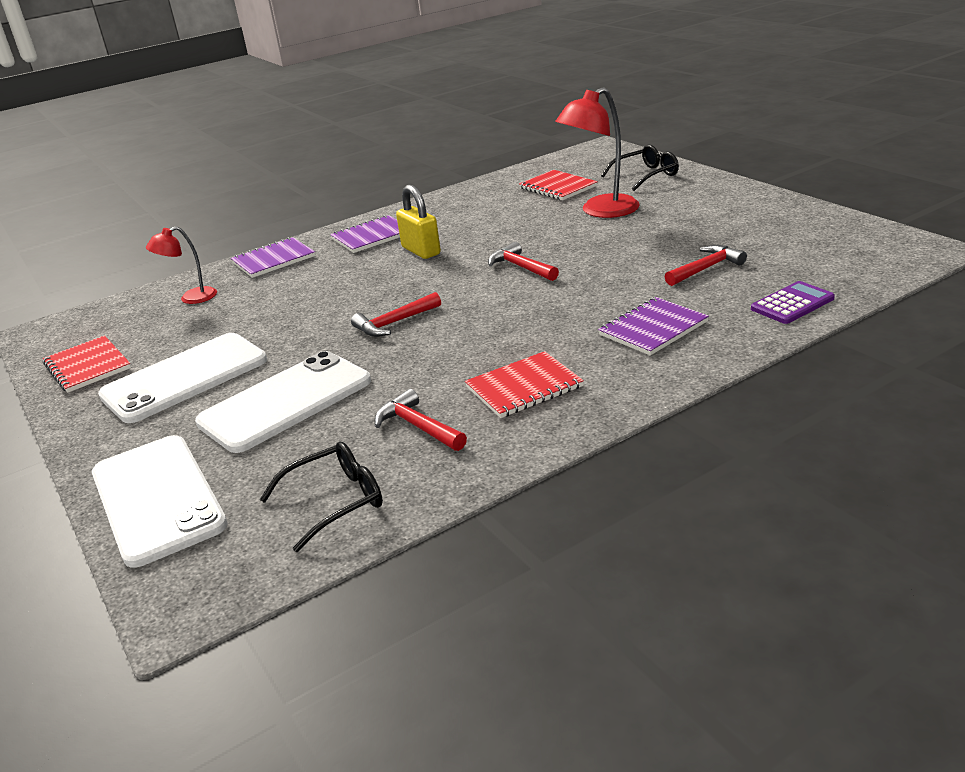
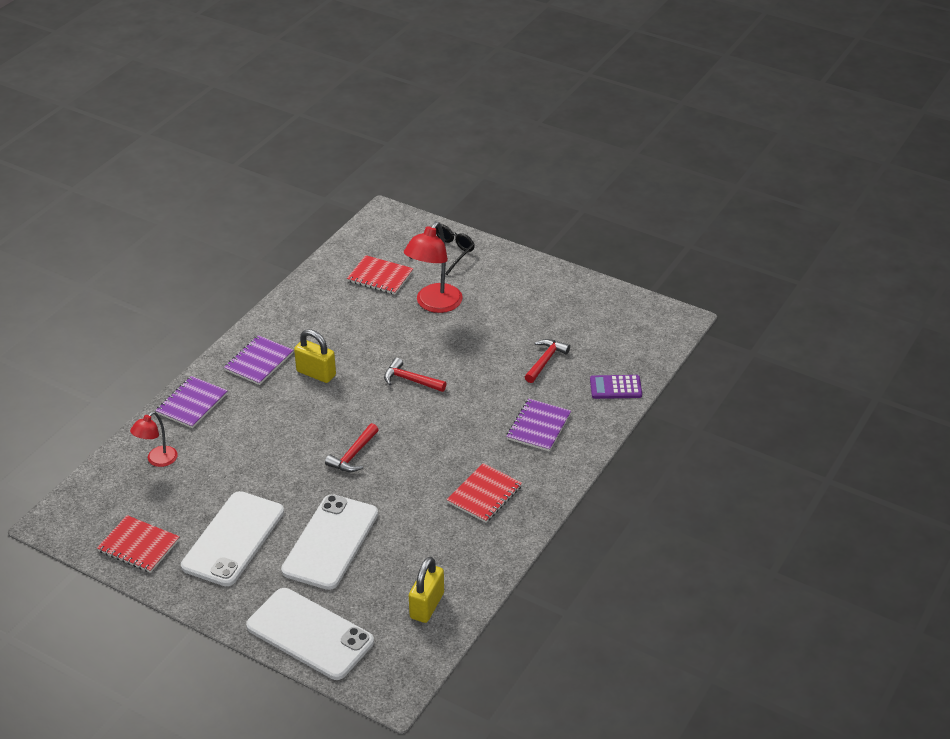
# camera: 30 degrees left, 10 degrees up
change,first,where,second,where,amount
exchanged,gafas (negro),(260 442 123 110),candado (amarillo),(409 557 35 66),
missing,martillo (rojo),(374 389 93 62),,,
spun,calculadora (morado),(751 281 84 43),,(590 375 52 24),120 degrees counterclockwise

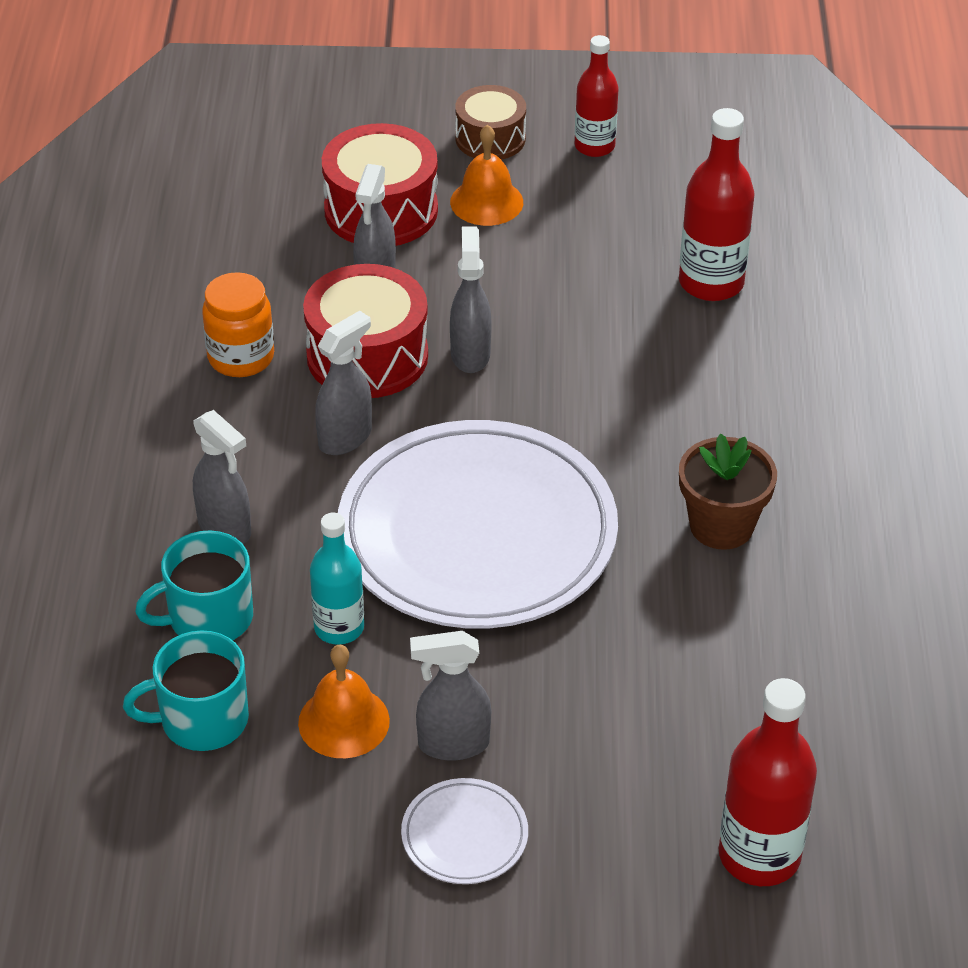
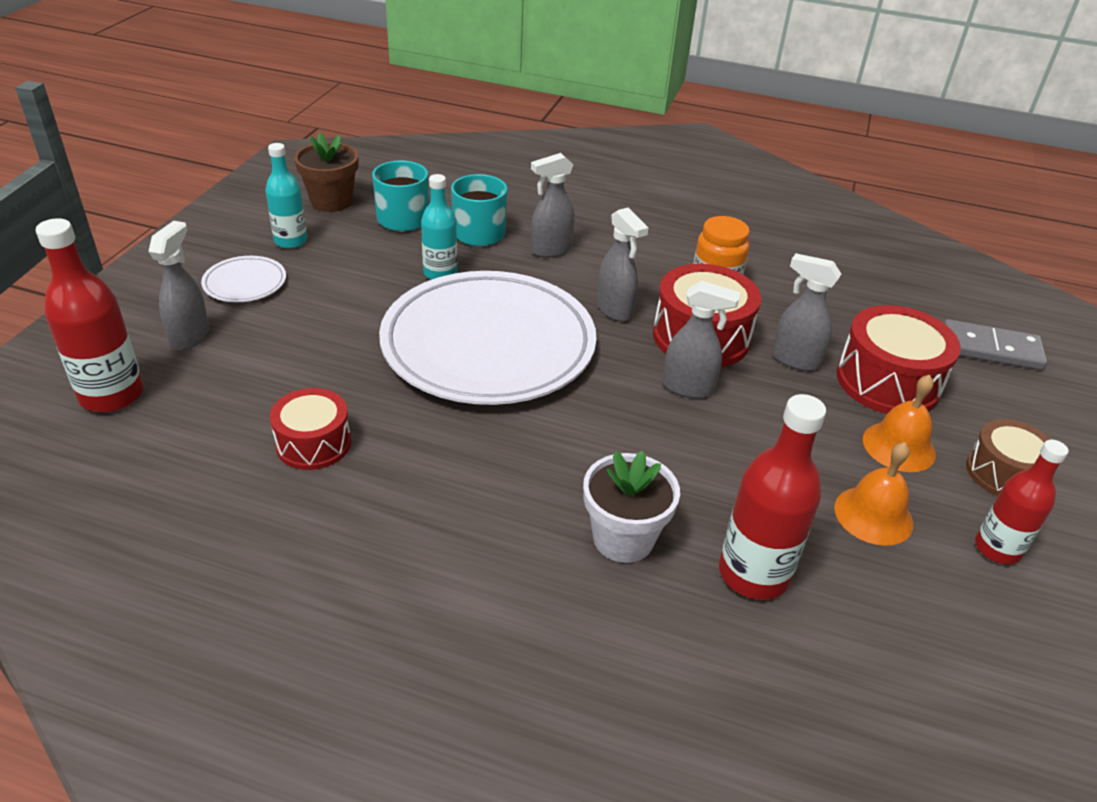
# camera: 105 degrees right, 5 degrees down
change,first,where,second,where,amount
relocated,campana (naranja),(298 645 92 113),,(834 442 79 104),
relocated,pulverizador (gris),(410 631 81 129),,(148 221 61 130),
relocated,maceta (marrón),(679 433 98 117),,(294 133 65 79),
appeared,,,botella (turquesa),(265 143 42 106),
appeared,,,tambor (rojo),(270 388 81 82),
appeared,,,maceta (blanco),(583 451 97 112),
appeared,,,ficha de dominó (gris),(944 319 103 51),

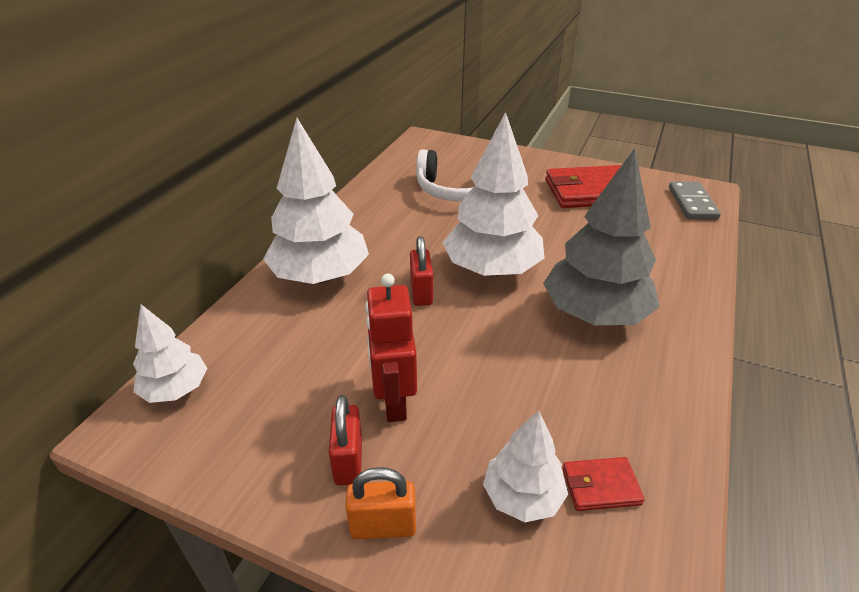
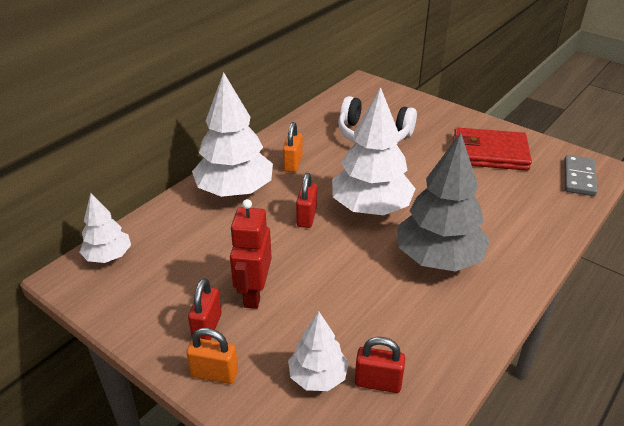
# camera: 15 degrees right, 0 degrees up
change,first,where,second,where,amount
exchanged,cartera (rojo),(562 457 83 54),candado (rojo),(355 337 50 56),
appeared,,,candado (naranja),(283 122 20 51),

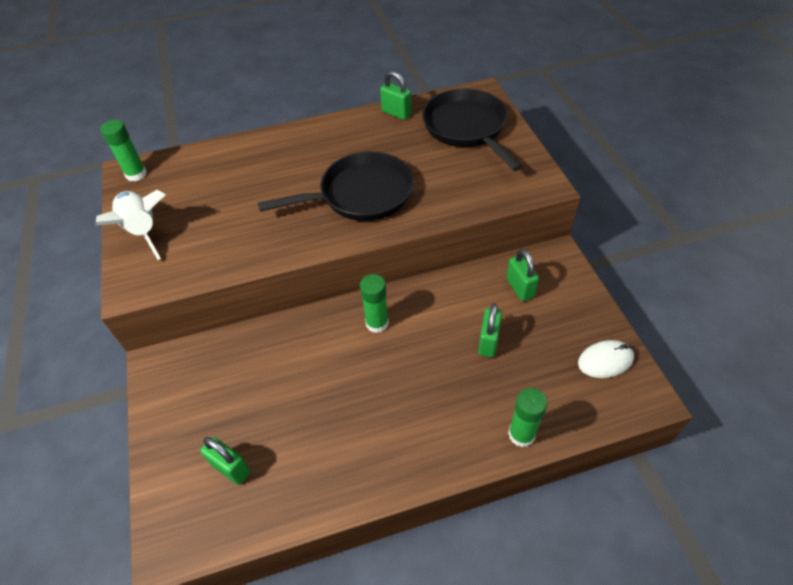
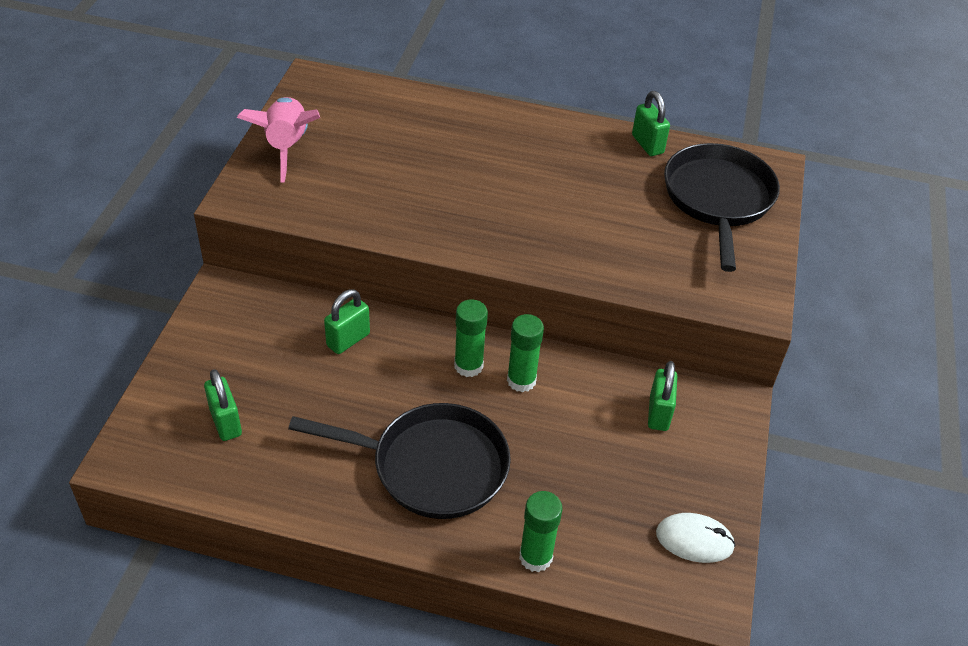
# camera: 25 degrees right, 5 degrees down
change,first,where,second,where,amount
colour,cohete (blanco),(96 190 70 70),cohete (rosa),(237 97 83 85),
relocated,barra de pegamento (verde),(100 120 47 62),,(507 314 37 78),
relocated,sartén (negro),(258 151 156 70),,(288 403 223 116),
relocated,candado (verde),(478 303 24 54),,(324 289 46 65),

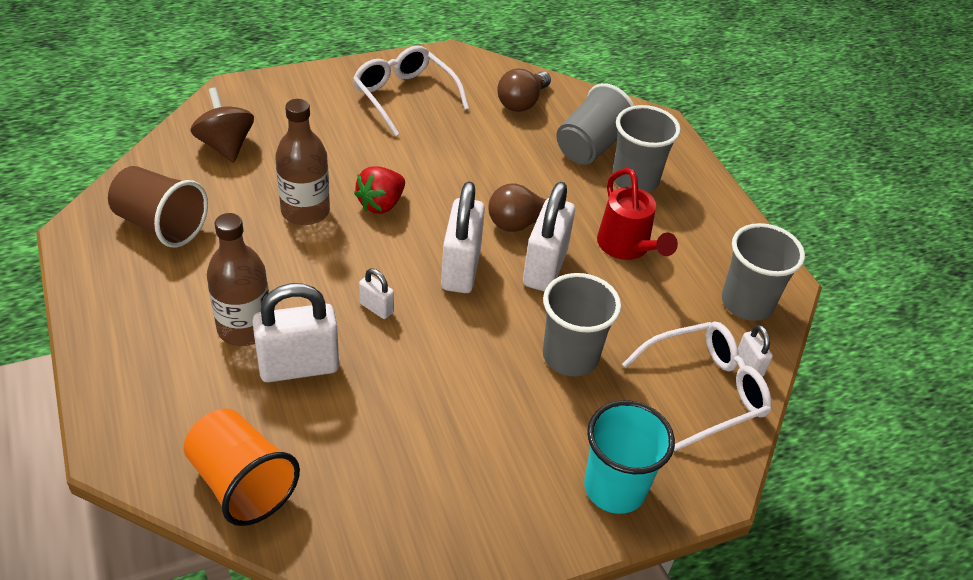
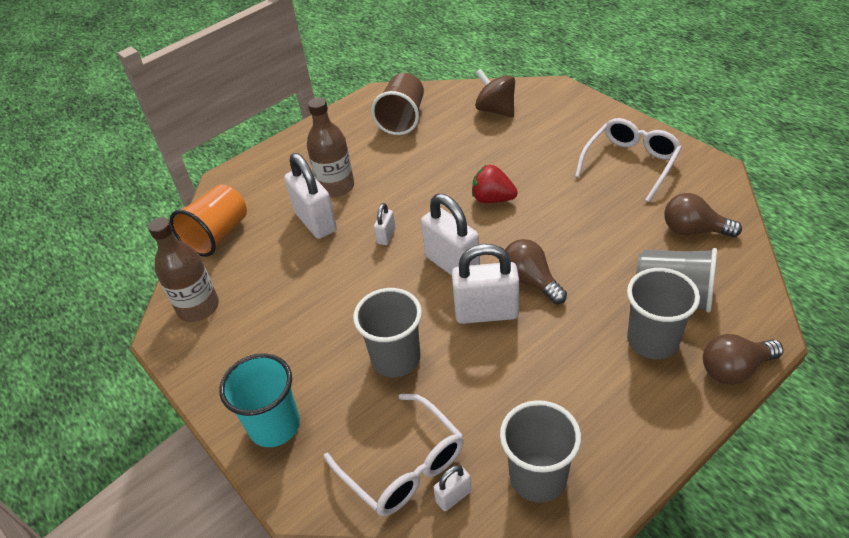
# camera: 80 degrees right, 0 degrees up
change,first,where,second,where,amount
spun,peonza (marrón),(190 88 64 75),,(475 69 40 48),90 degrees counterclockwise
relocated,botella (marrón),(275 99 55 126),,(148 217 71 105),
spun,candado (blanco),(441 181 44 112),,(421 194 59 82),60 degrees clockwise
missing,regadera (rojo),(597 168 81 92),,,
appeared,,,bombilla (marrón),(703 334 80 51),

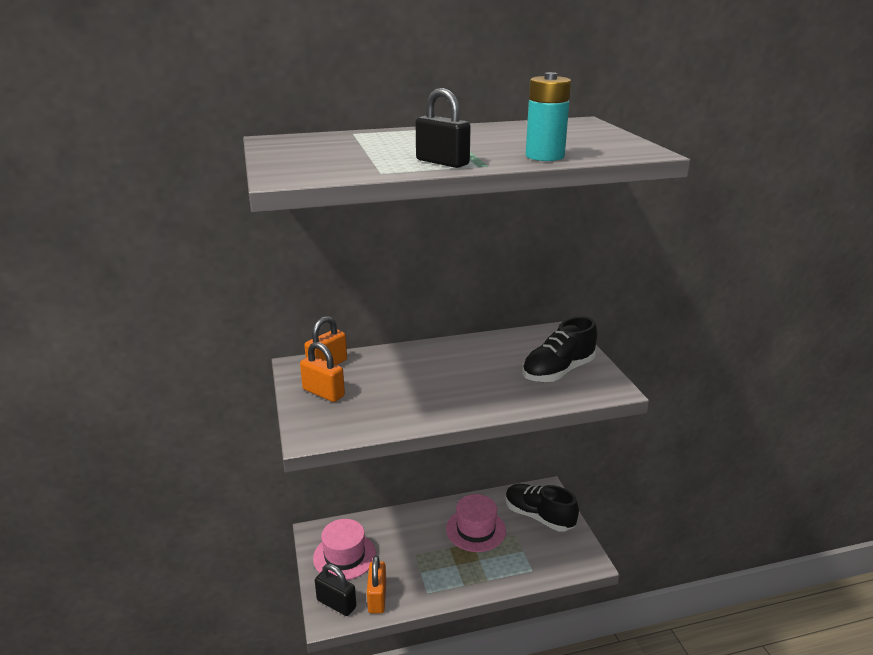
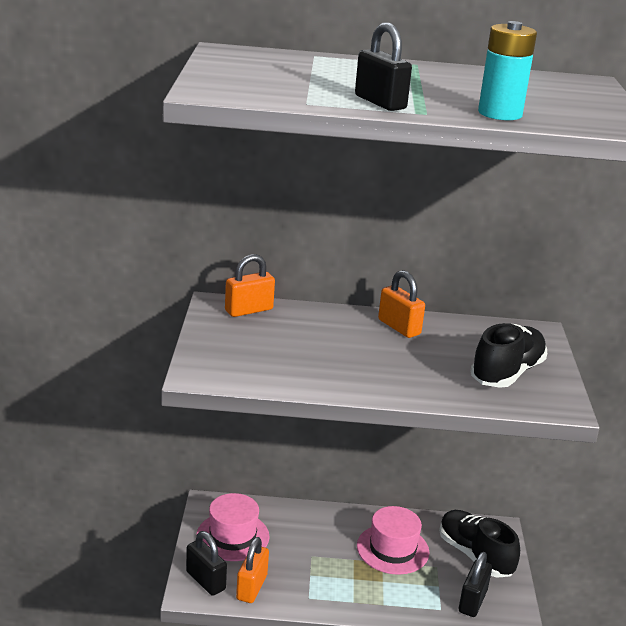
# camera: 15 degrees right, 0 degrees up
change,first,where,second,where,amount
relocated,candado (naranja),(300 342 45 60),,(378 270 47 68),
spun,zapato (negro),(522 317 75 65),,(470 323 77 65),150 degrees clockwise
appeared,,,candado (negro),(459 552 33 65),

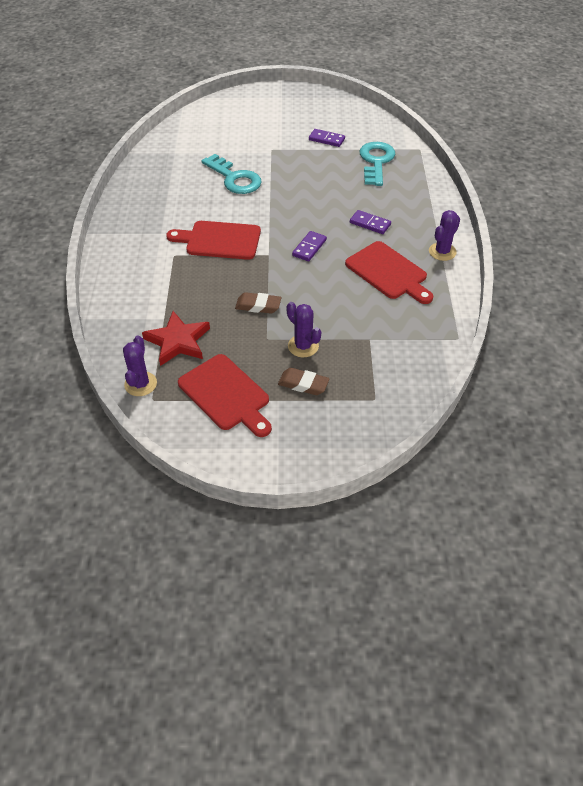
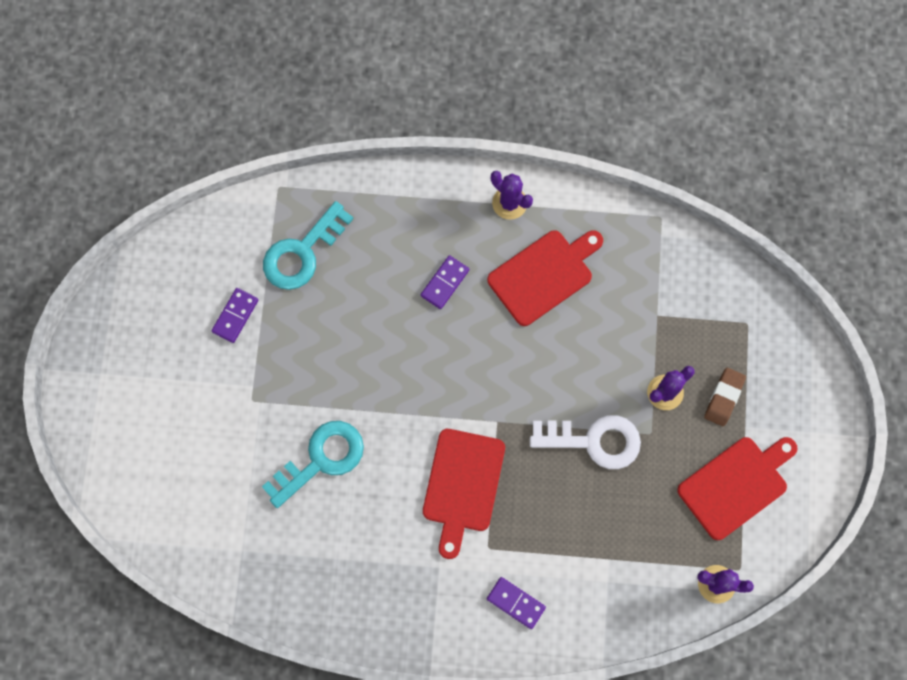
# camera: 85 degrees left, 25 degrees up
change,first,where,second,where,amount
missing,estrella (rojo),(142 311 68 55),,,
exchanged,goma de borrar (marrón),(235 292 46 21),llave (blanco),(530 415 111 54),
relocated,ficha de dominó (morado),(292 231 35 30),,(487 577 59 52),
spun,llave (turquesa),(360 142 35 44),,(263 201 91 89),60 degrees counterclockwise

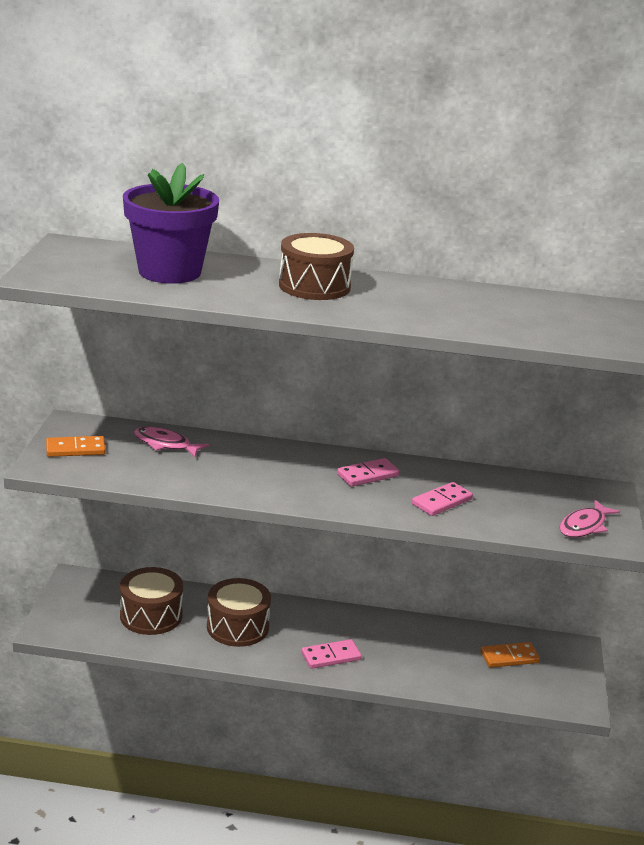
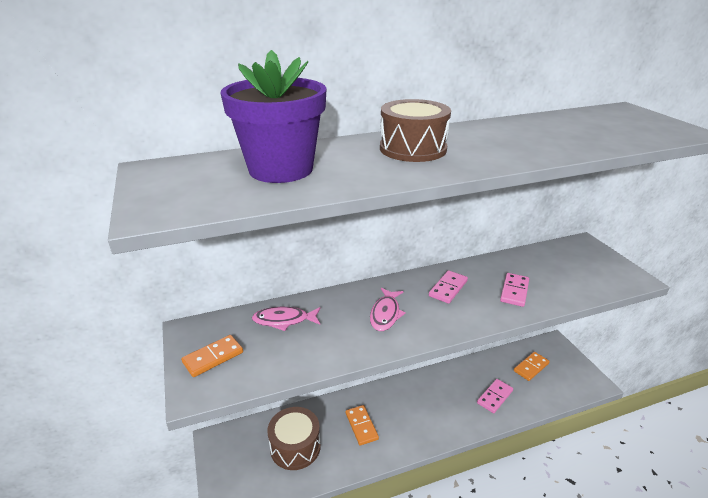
# camera: 25 degrees left, 5 degrees up
change,first,where,second,where,amount
exchanged,tambor (marrón),(207 578 64 69),ficha de dominó (naranja),(346 405 33 40),
relocated,ficha de dominó (rosa),(301 639 61 30),,(477 379 36 34),
relocated,pez (rosa),(560 500 60 38),,(370 288 36 43),

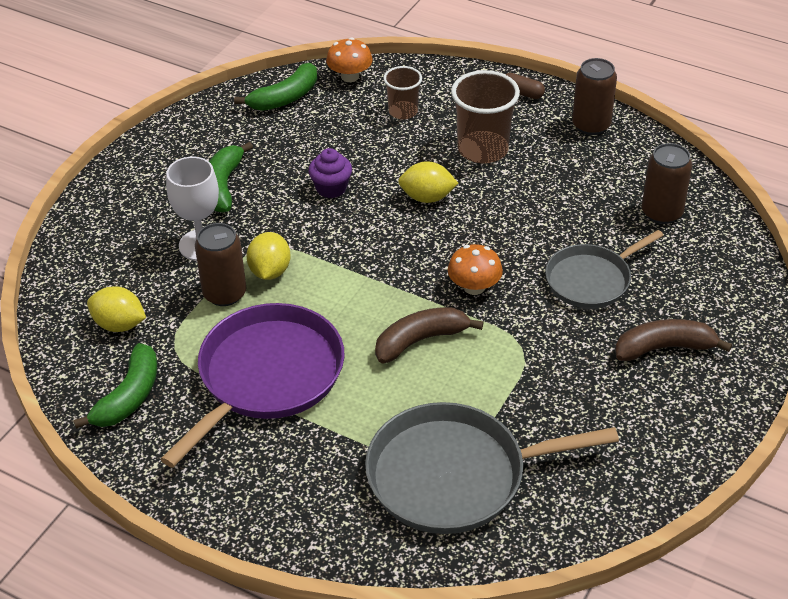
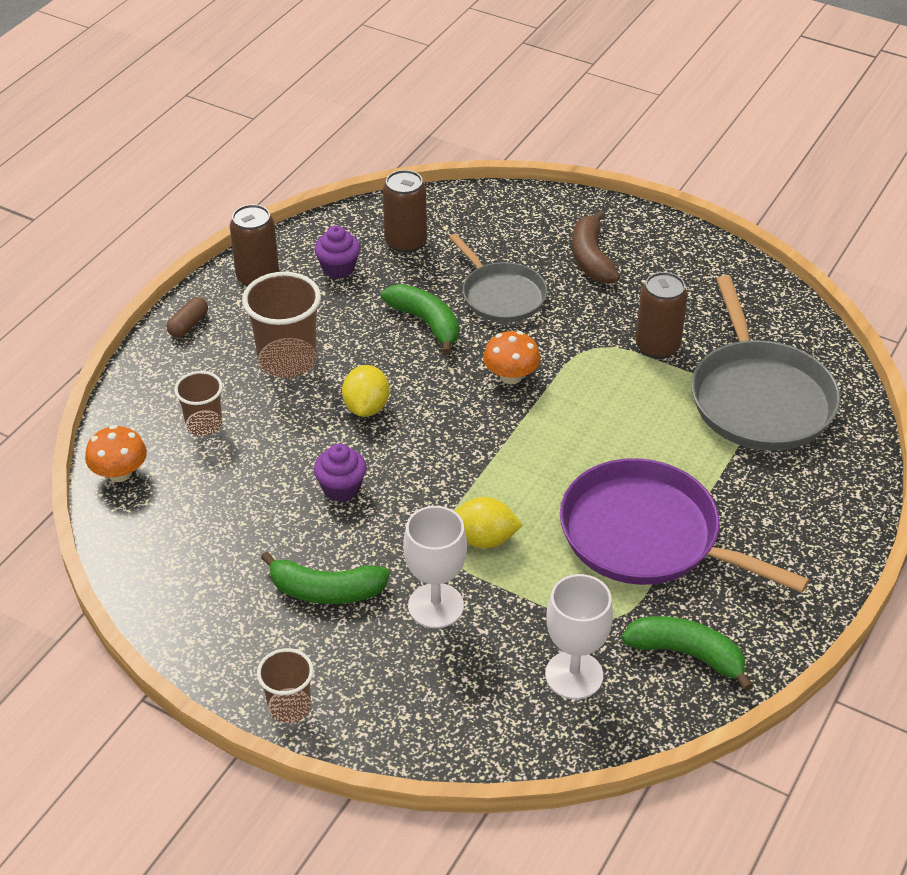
# camera: 90 degrees left, 0 degrees up
change,first,where,second,where,amount
exchanged,limón (amarillo),(87 286 59 46),copa (blanco),(545 574 68 125),
relocated,lata (marrón),(195 223 51 83),,(636 272 52 87),
relocated,plátano (verde),(234 63 83 48),,(381 284 78 71),
missing,plátano (marrón),(375 307 108 56),,,
appeared,,,vaso (marrón),(257 648 57 75),
appeared,,,magdalena (morado),(314 226 46 53),

